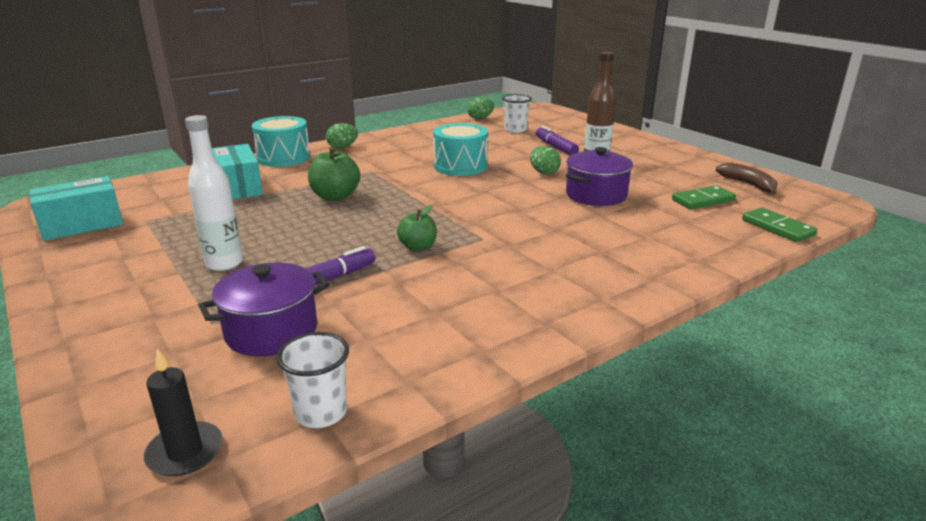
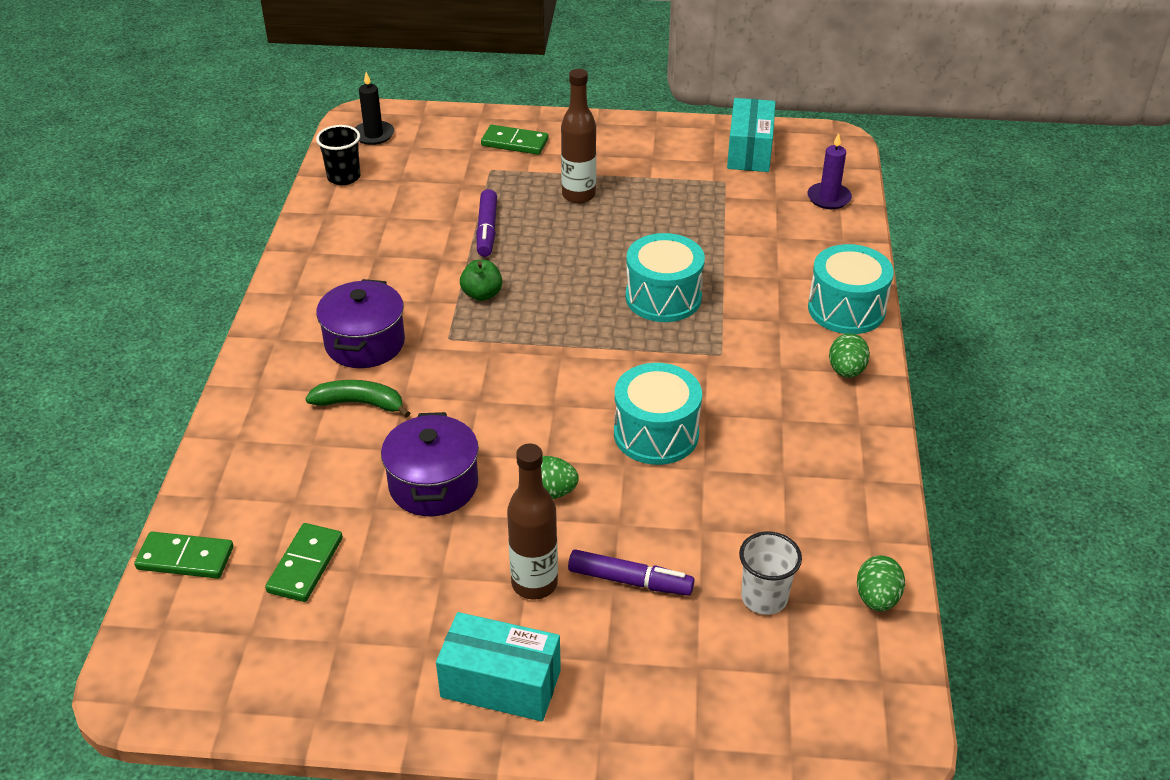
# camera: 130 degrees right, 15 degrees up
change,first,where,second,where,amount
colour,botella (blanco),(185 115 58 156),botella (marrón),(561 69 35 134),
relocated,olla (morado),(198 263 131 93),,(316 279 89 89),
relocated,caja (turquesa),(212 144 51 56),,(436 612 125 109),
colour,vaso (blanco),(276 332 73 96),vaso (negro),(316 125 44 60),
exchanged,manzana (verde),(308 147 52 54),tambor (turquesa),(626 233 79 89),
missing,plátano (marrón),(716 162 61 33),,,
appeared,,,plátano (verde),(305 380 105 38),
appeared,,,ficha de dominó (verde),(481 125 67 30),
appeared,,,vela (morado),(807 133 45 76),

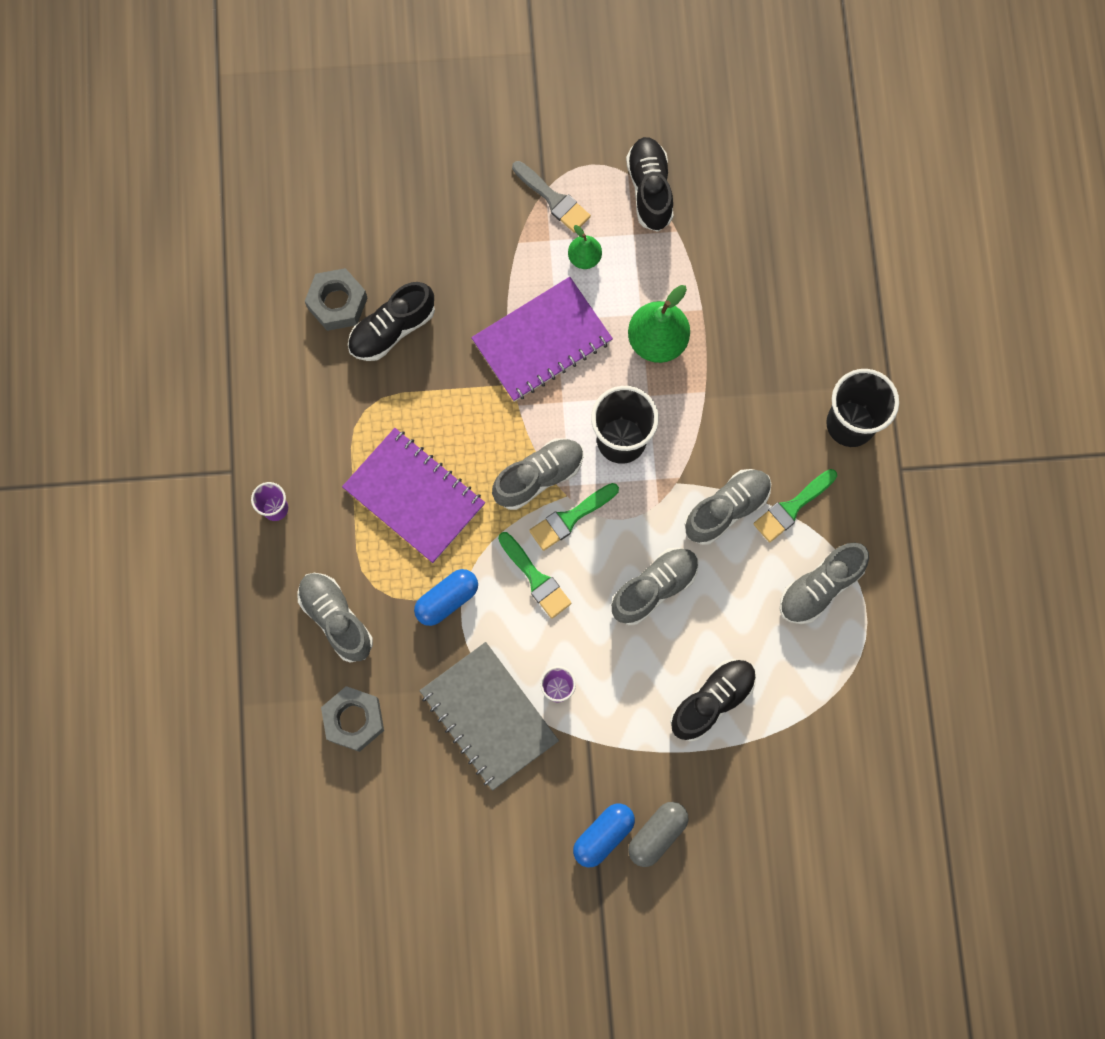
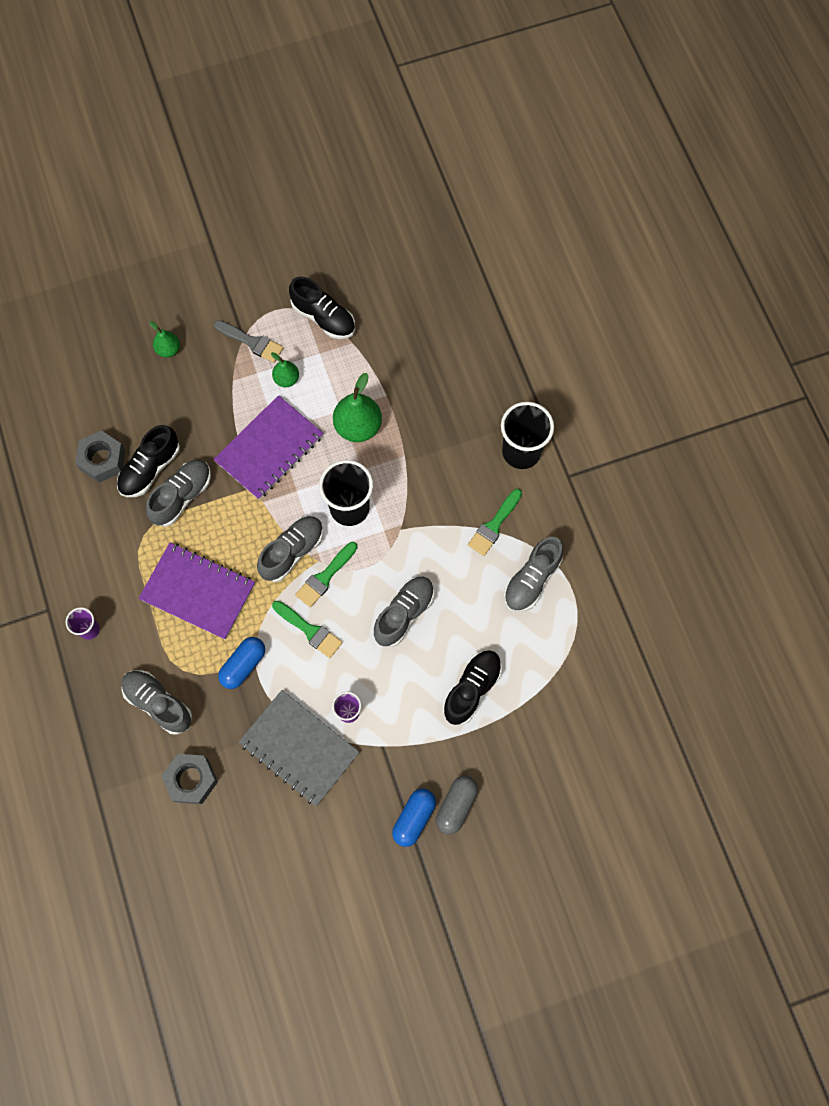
# camera: 15 degrees left, 5 degrees down
change,first,where,second,where,amount
spun,zapato (negro),(626 137 48 95),,(289 277 66 62),150 degrees clockwise
relocated,zapato (gris),(684 469 87 76),,(146 460 65 67),
appeared,,,pera (verde),(149 321 31 37),

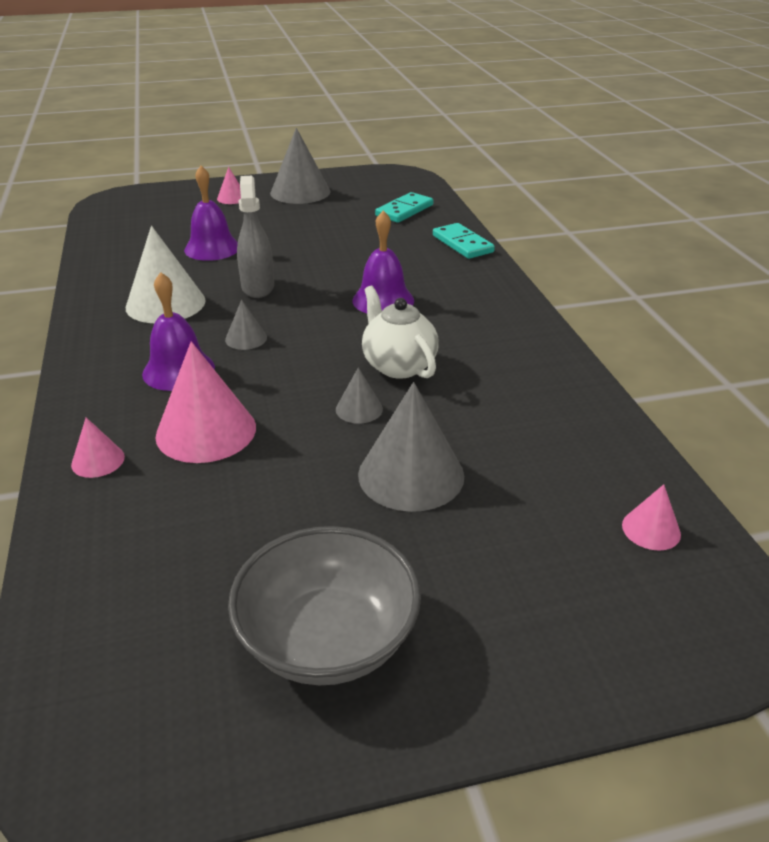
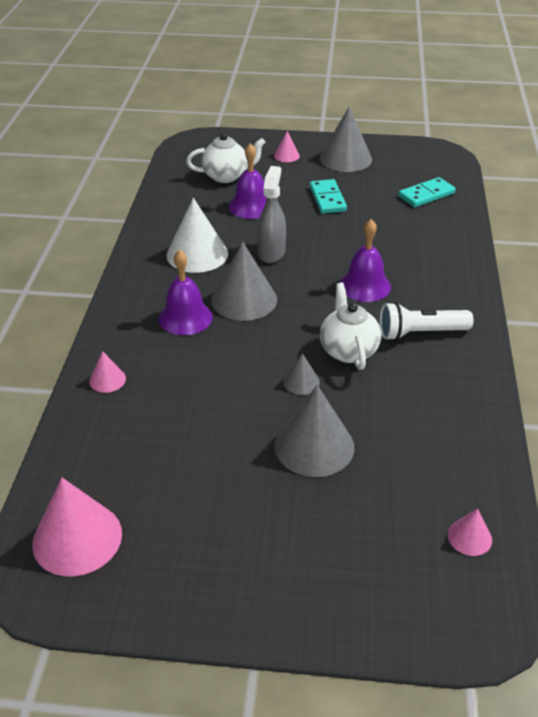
# camera: 20 degrees right, 5 degrees up
change,first,where,second,where,amount
relocated,cono (rosa),(156 341 100 122),,(32 478 90 98),
size,cono (gris),(225 300 42 50),,(211 242 66 79),x2.02
missing,cuenco (gris),(228 526 193 159),,,
relocated,ficha de dominó (turquesa),(433 223 62 36),,(310 179 37 35),
appeared,,,tetera (blanco),(186 133 80 50),
appeared,,,lámpara de mano (blanco),(380 302 94 39),

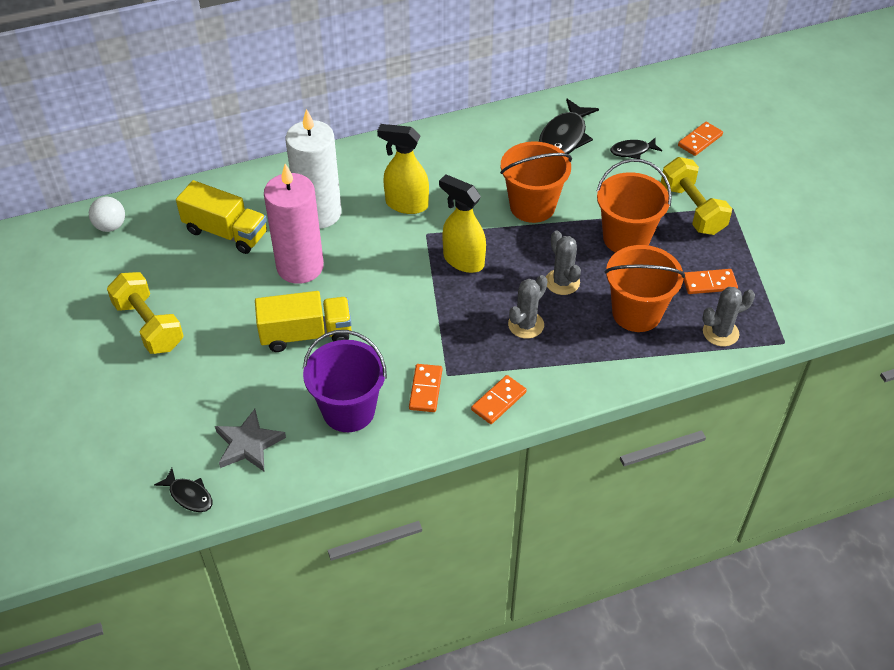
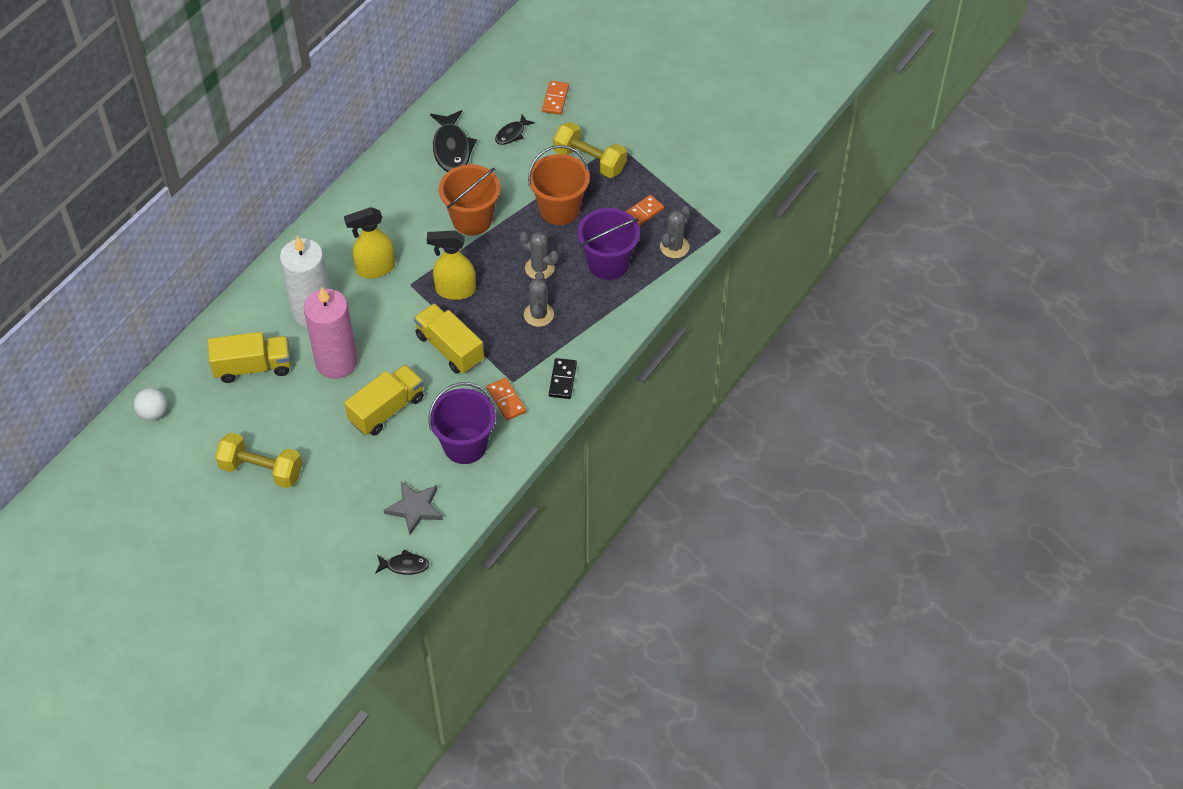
# camera: 35 degrees left, 5 degrees up
change,first,where,second,where,amount
colour,ficha de dominó (naranja),(471 375 56 49),ficha de dominó (negro),(549 358 28 41),
colour,balde (naranja),(605 245 80 87),balde (morado),(578 208 62 72),
appeared,,,camión (amarillo),(414 303 70 71),

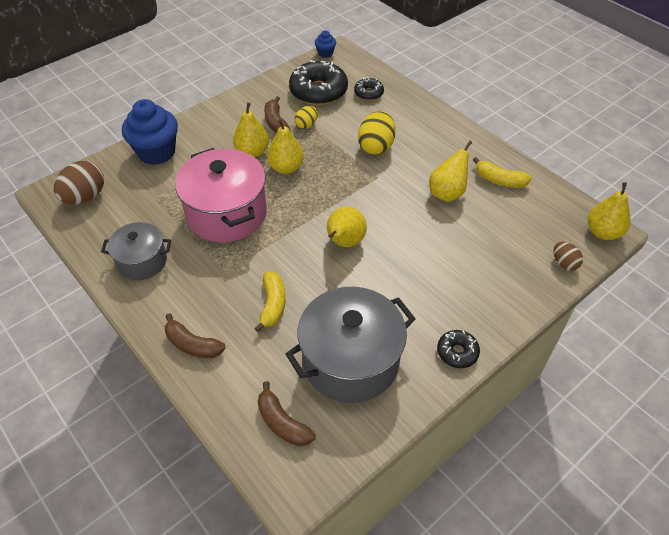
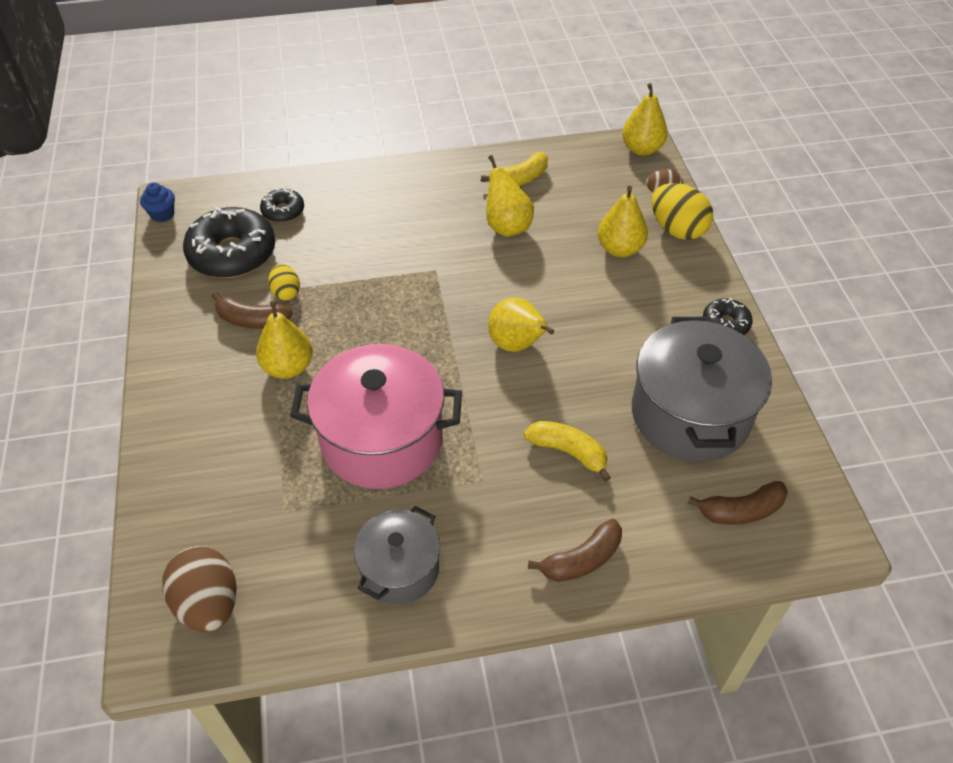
# camera: 60 degrees left, 0 degrees up
change,first,where,second,where,amount
missing,magdalena (azul),(122 99 56 66),,,
relocated,pera (amarillo),(267 119 37 55),,(598 186 50 71),
relocated,huevo (amarillo),(358 111 38 44),,(651 183 62 57),

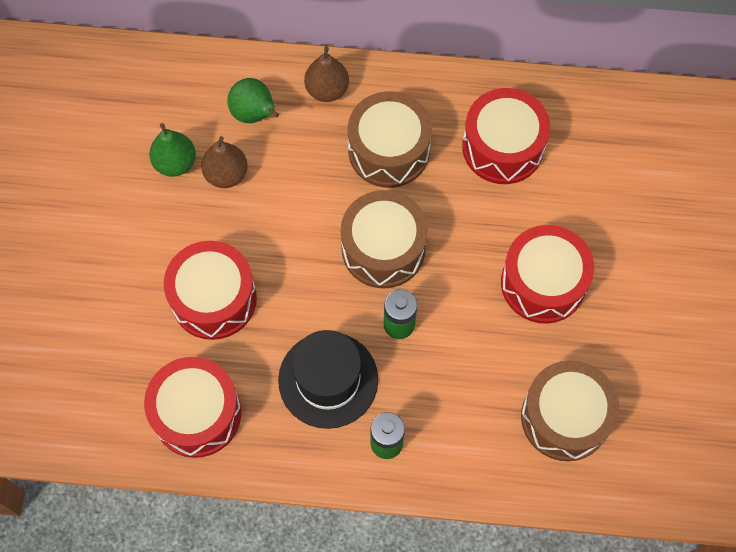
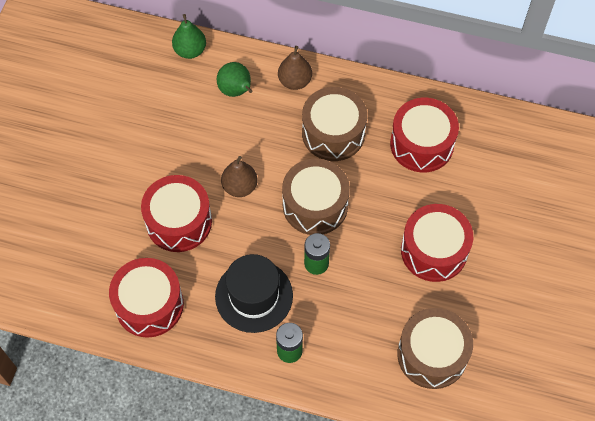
# camera: 10 degrees right, 5 degrees down
change,first,where,second,where,amount
relocated,pera (verde),(149 123 47 54),,(172 14 34 45),
relocated,pera (marrón),(201 136 47 52),,(221 156 37 41),

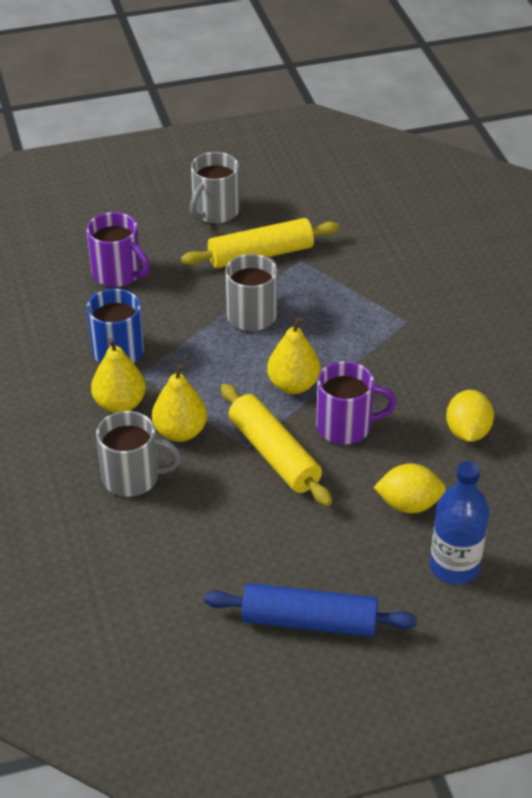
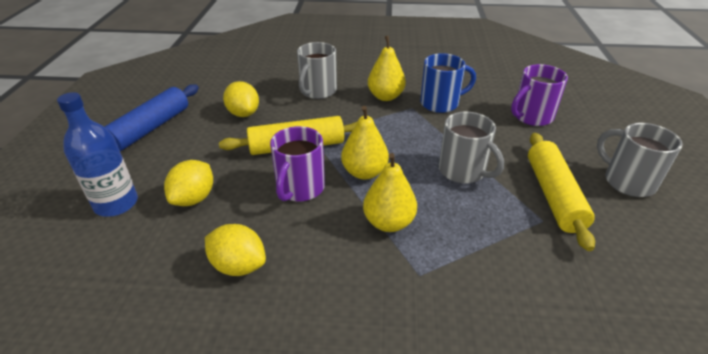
# camera: 110 degrees right, 5 degrees down
change,first,where,second,where,amount
relocated,pera (amarillo),(152 364 55 78),,(363 153 54 79),
appeared,,,limón (amarillo),(223 81 36 36),

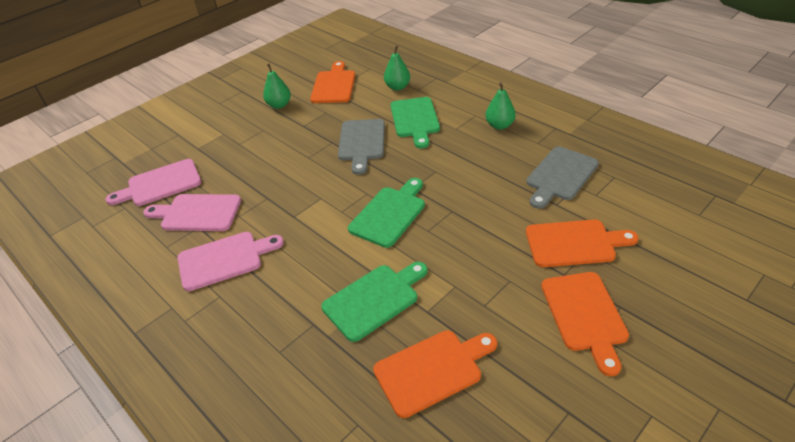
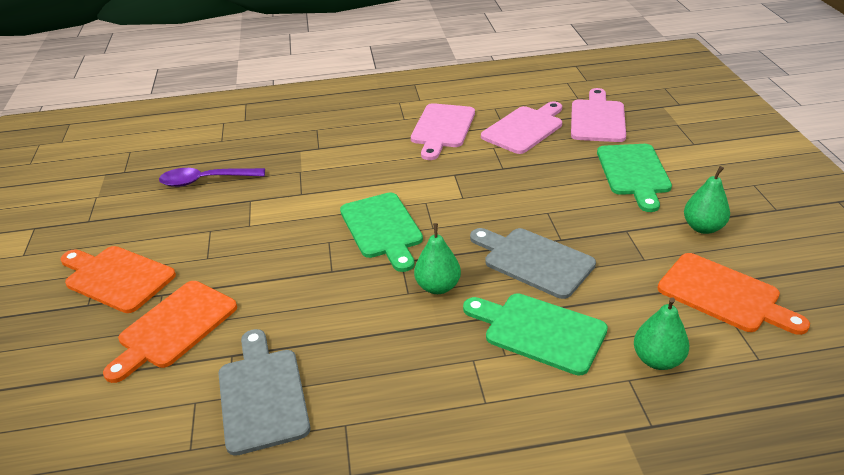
# camera: 125 degrees right, 5 degrees down
change,first,where,second,where,amount
relocated,tabla de cortar (verde),(321 262 106 80),,(597 144 75 68),
exchanged,tabla de cortar (naranja),(373 330 124 88),cuchara (morado),(159 168 106 19),
relocated,pera (verde),(485 82 31 48),,(414 223 47 71),

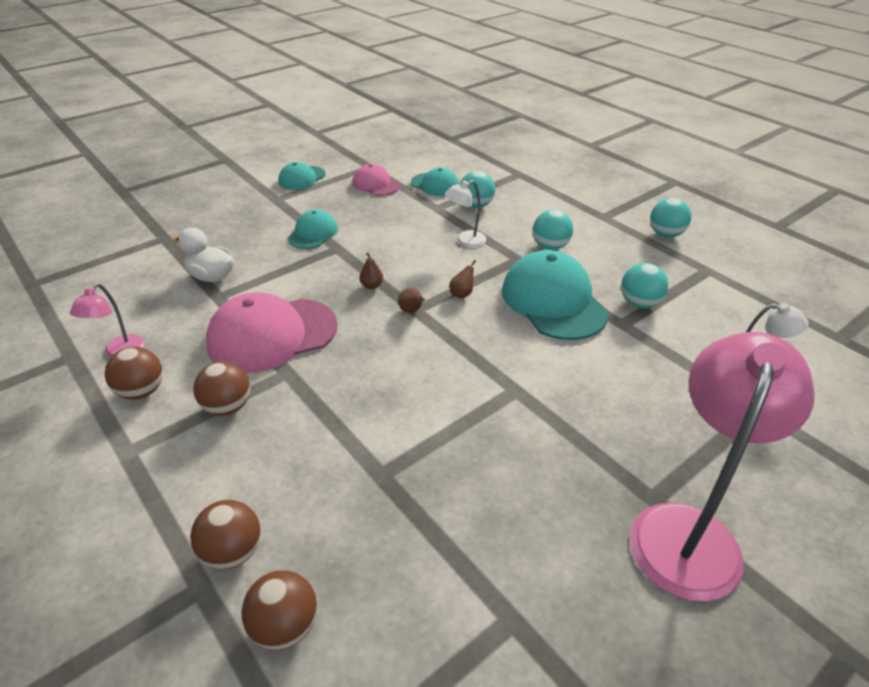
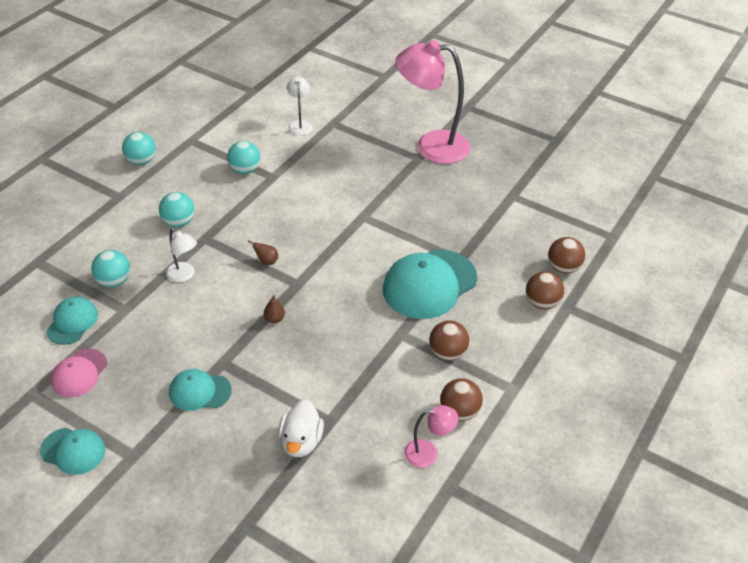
# camera: 110 degrees left, 5 degrees up
change,first,where,second,where,amount
missing,gorra (rosa),(206 292 132 81),,,
missing,pera (marrón),(398 288 27 25),,,
relocated,gorra (turquesa),(502 250 107 90),,(382 249 95 70),

